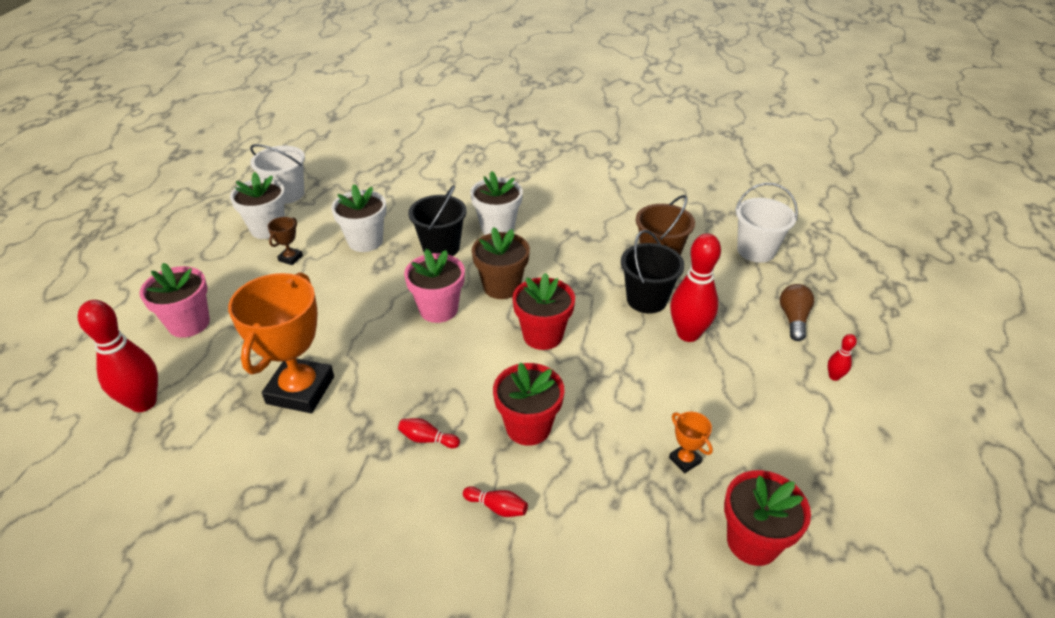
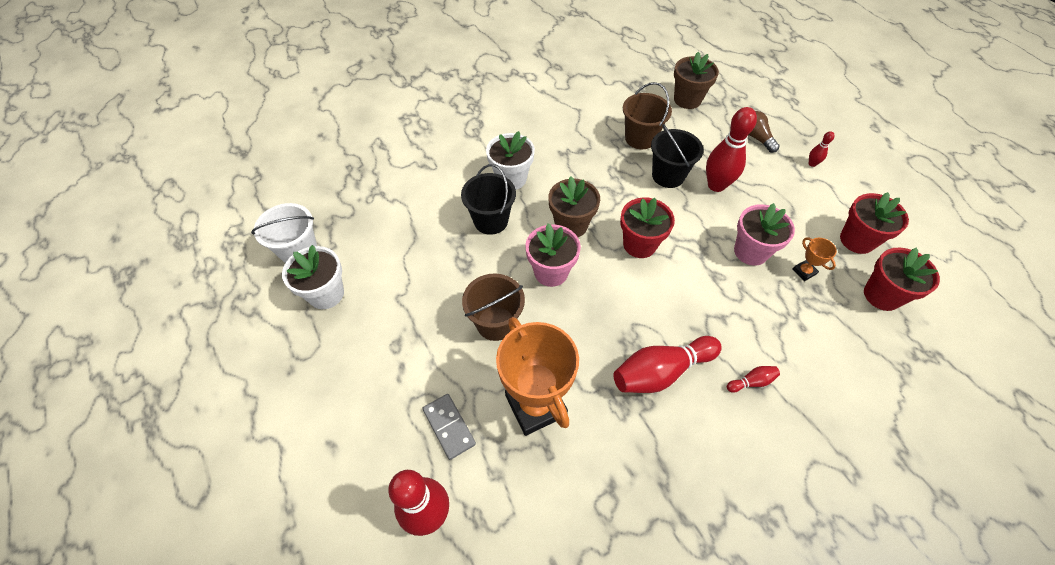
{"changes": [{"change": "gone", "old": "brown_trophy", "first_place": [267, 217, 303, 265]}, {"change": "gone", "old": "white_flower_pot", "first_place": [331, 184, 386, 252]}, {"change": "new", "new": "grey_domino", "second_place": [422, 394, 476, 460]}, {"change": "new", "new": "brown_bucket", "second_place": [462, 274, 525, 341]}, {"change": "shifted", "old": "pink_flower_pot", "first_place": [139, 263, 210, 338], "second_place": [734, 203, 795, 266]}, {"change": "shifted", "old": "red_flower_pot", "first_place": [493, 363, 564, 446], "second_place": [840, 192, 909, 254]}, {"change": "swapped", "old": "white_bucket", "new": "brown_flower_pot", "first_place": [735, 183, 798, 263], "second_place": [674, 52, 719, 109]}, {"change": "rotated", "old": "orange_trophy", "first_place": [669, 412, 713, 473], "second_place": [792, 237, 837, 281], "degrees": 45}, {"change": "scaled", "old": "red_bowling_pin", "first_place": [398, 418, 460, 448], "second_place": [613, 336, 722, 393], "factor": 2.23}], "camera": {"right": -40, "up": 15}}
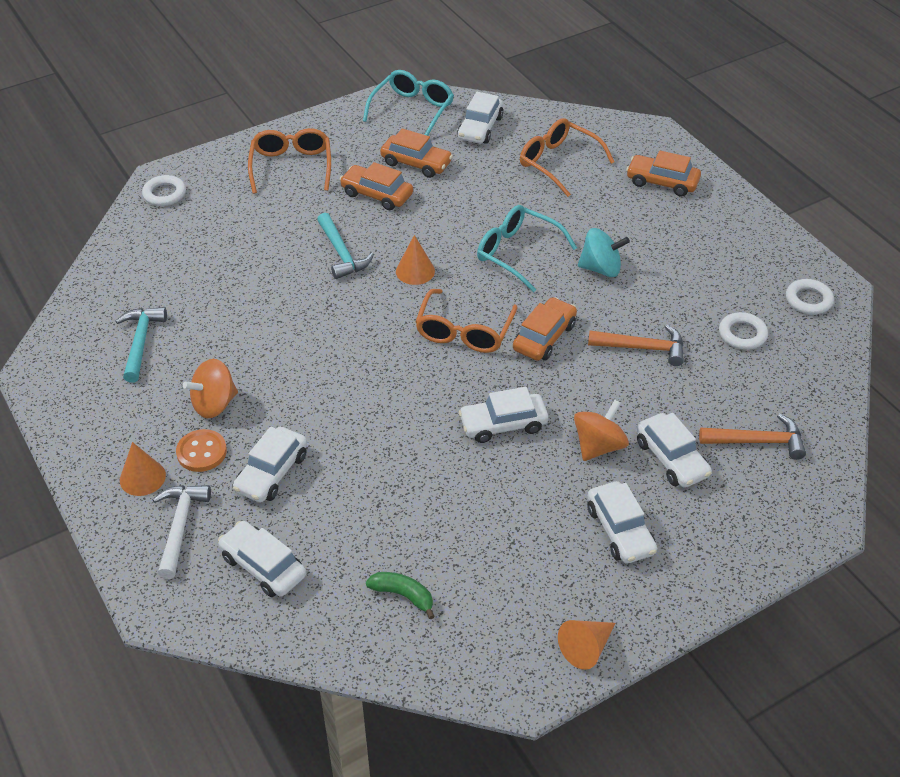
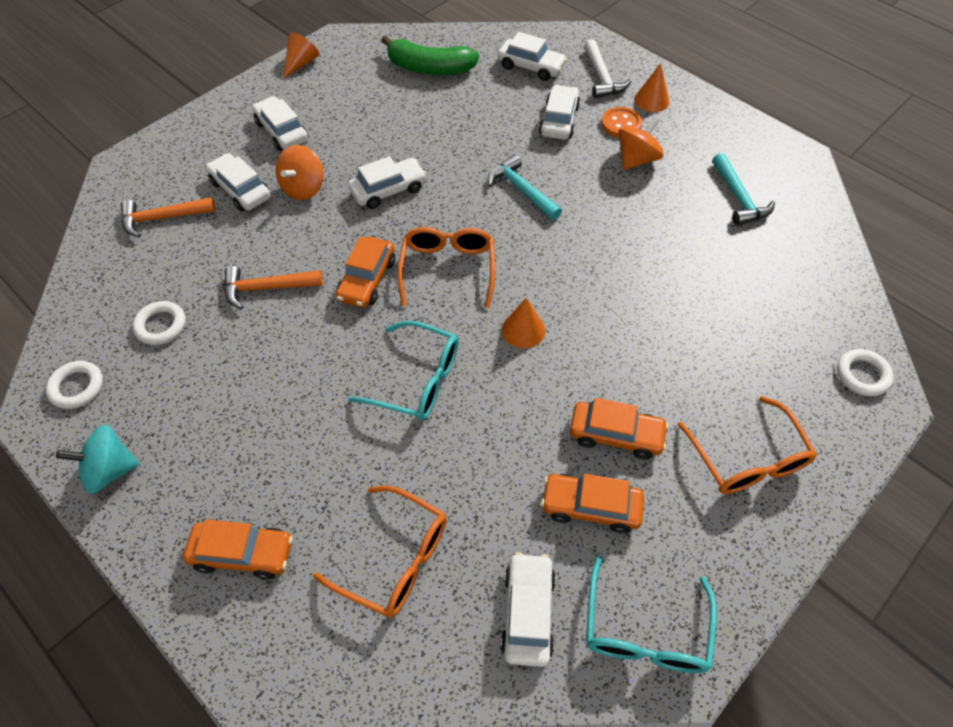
{"changes": [{"change": "shifted", "old": "turquoise_hammer", "first_place": [317, 213, 374, 279], "second_place": [488, 154, 562, 220]}, {"change": "shifted", "old": "turquoise_spinning_top", "first_place": [578, 228, 630, 277], "second_place": [56, 425, 140, 494]}, {"change": "scaled", "old": "green_banana", "first_place": [366, 572, 435, 619], "second_place": [381, 35, 479, 75], "factor": 1.86}], "camera": {"right": 165, "up": 10}}
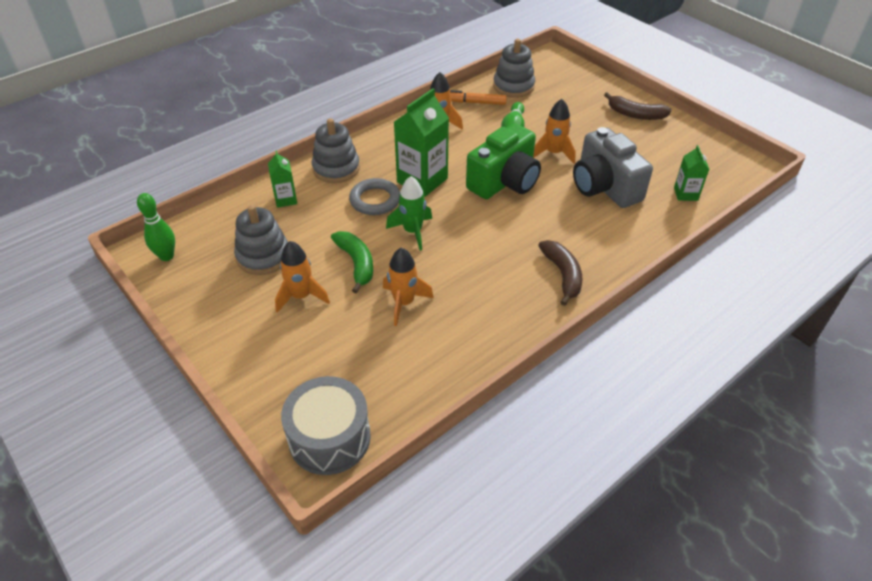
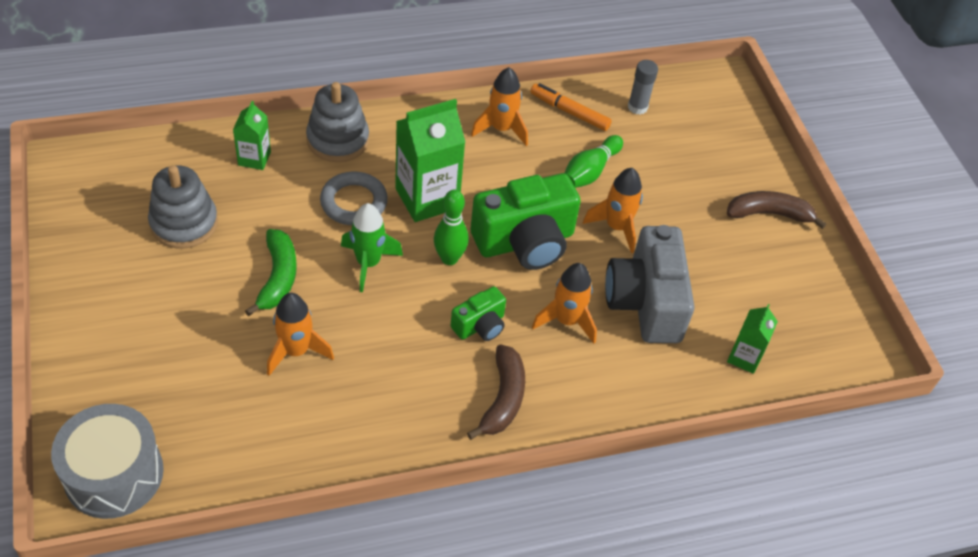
{"changes": [{"change": "new", "new": "green_camera", "second_place": [451, 286, 506, 341]}, {"change": "shifted", "old": "green_bowling_pin", "first_place": [137, 193, 175, 261], "second_place": [434, 190, 469, 265]}, {"change": "shifted", "old": "orange_rocket", "first_place": [275, 241, 330, 313], "second_place": [532, 263, 597, 344]}, {"change": "swapped", "old": "grey_stacking_toy", "new": "grey_glue_stick", "first_place": [493, 39, 535, 98], "second_place": [628, 60, 658, 115]}, {"change": "rotated", "old": "brown_banana", "first_place": [604, 92, 672, 120], "second_place": [727, 191, 827, 229], "degrees": 135}], "camera": {"right": 20, "up": 5}}
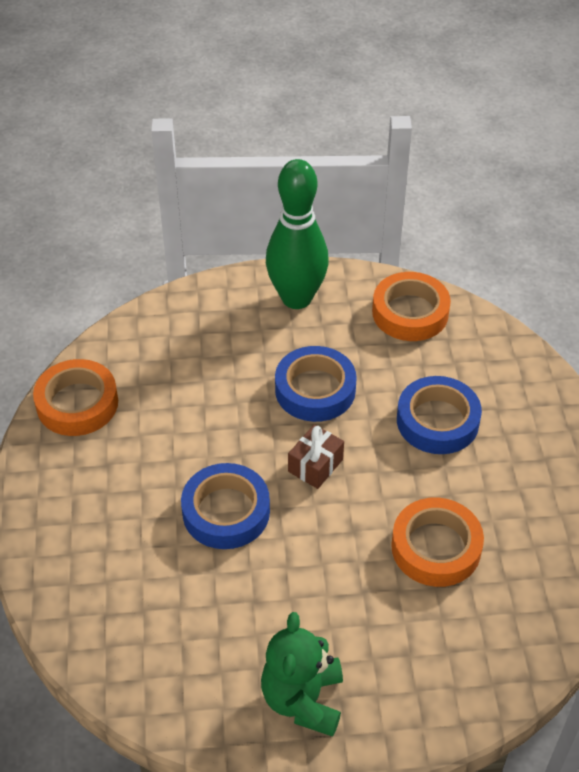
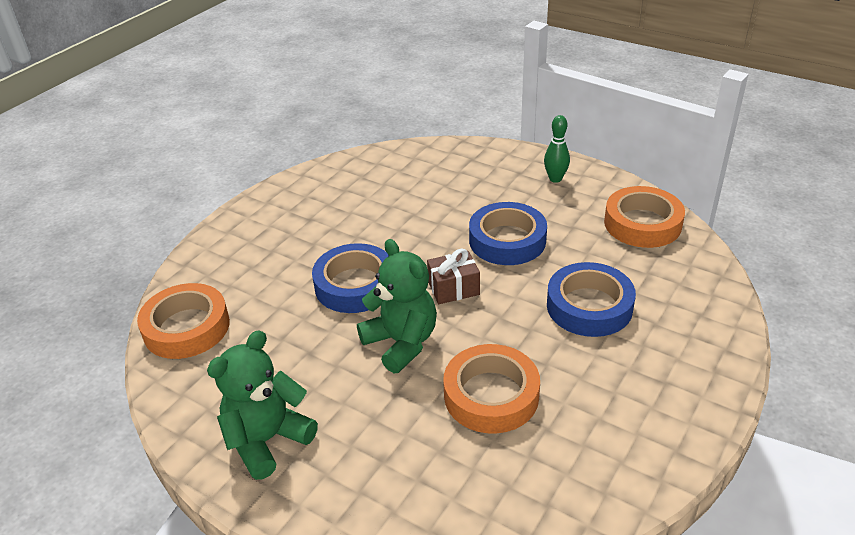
{"changes": [{"change": "new", "new": "green_teddy_bear", "second_place": [357, 239, 437, 373]}, {"change": "shifted", "old": "orange_tape", "first_place": [33, 359, 118, 436], "second_place": [137, 283, 230, 359]}, {"change": "scaled", "old": "green_bowling_pin", "first_place": [266, 159, 329, 309], "second_place": [544, 115, 570, 183], "factor": 0.45}], "camera": {"right": 40, "up": -10}}
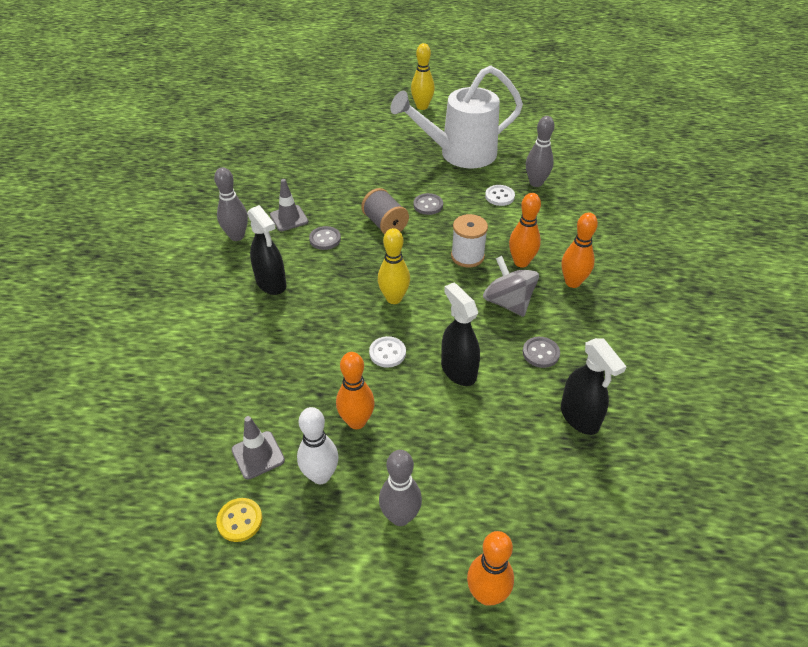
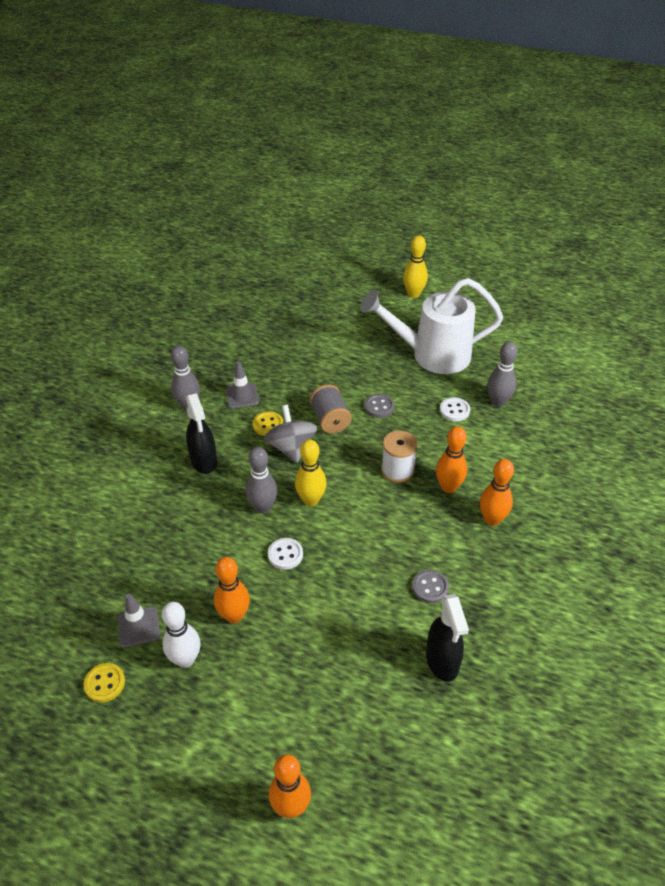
{"changes": [{"change": "gone", "old": "black_spray_bottle", "first_place": [441, 283, 480, 386]}, {"change": "shifted", "old": "grey_bowling_pin", "first_place": [379, 450, 422, 526], "second_place": [246, 447, 278, 514]}, {"change": "shifted", "old": "grey_spinning_top", "first_place": [483, 256, 539, 317], "second_place": [264, 405, 317, 463]}, {"change": "repainted", "old": "grey_button", "new": "yellow_button", "first_place": [309, 226, 341, 250], "second_place": [253, 411, 283, 436]}], "camera": {"right": 15, "up": 0}}
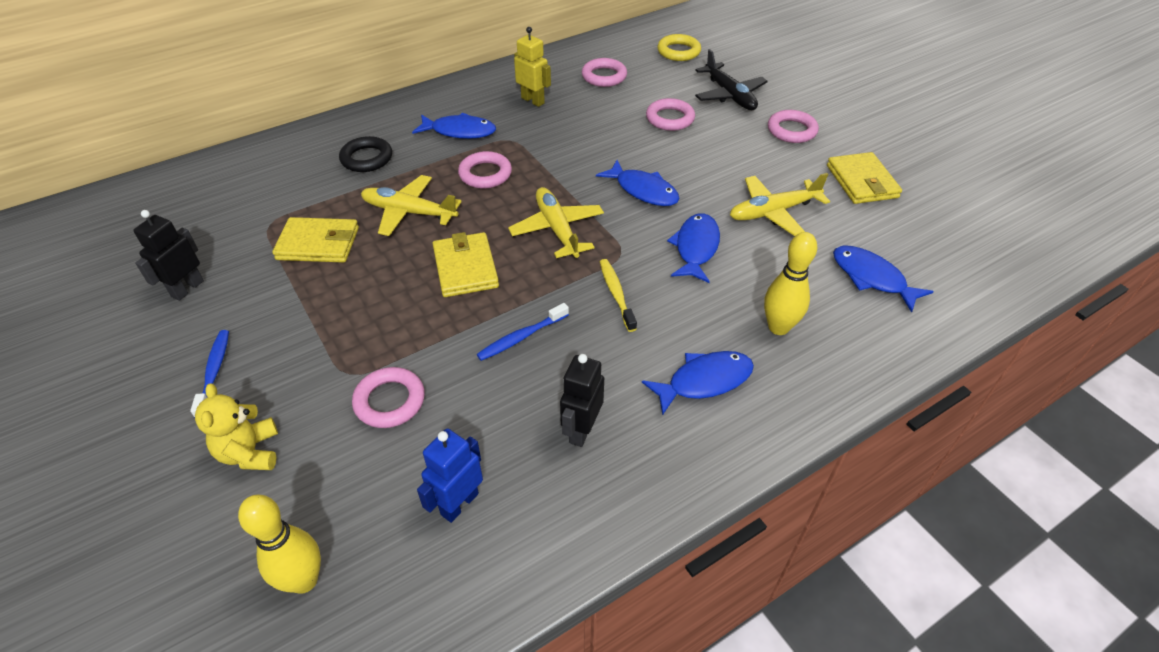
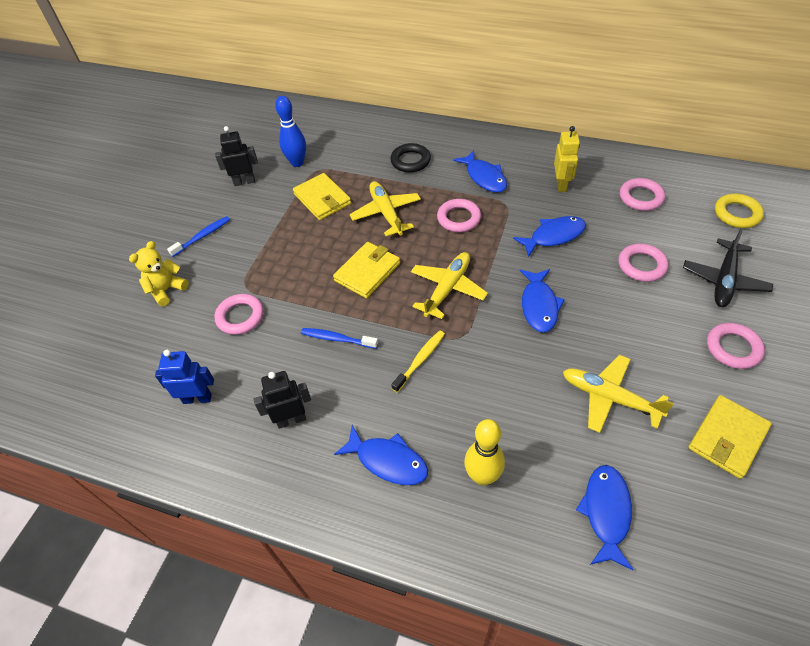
{"changes": [{"change": "gone", "old": "yellow_bowling_pin", "first_place": [238, 495, 321, 594]}, {"change": "new", "new": "blue_bowling_pin", "second_place": [275, 96, 306, 167]}, {"change": "shifted", "old": "blue_fish", "first_place": [667, 213, 720, 283], "second_place": [513, 216, 586, 257]}], "camera": {"right": 55, "up": 5}}
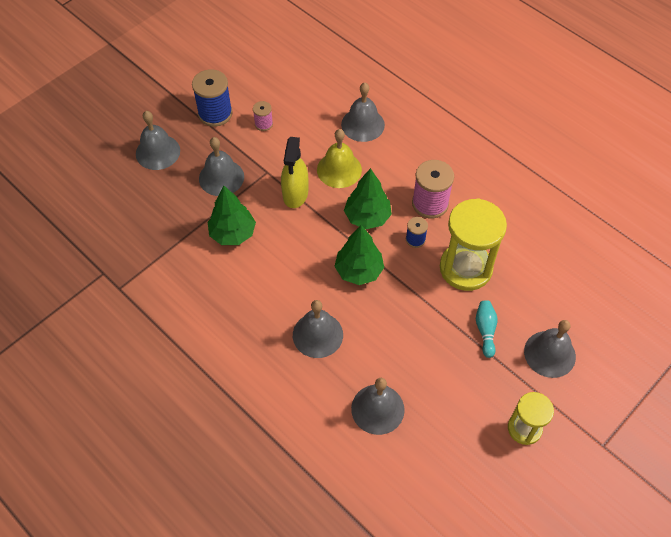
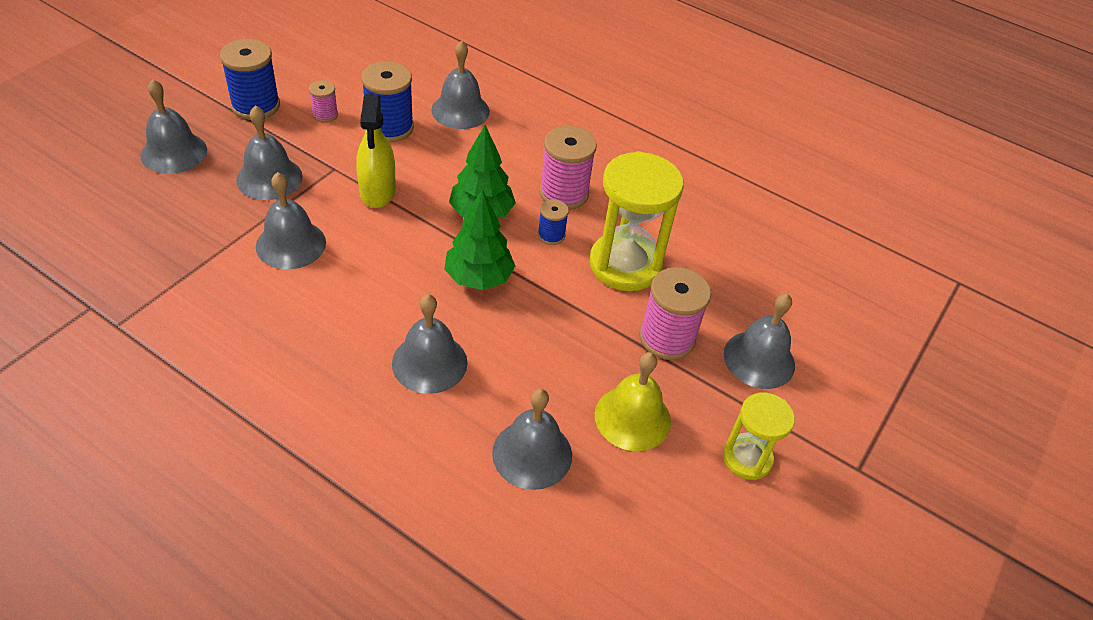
{"changes": [{"change": "new", "new": "blue_spool", "second_place": [361, 61, 414, 142]}, {"change": "shifted", "old": "yellow_bell", "first_place": [317, 129, 362, 188], "second_place": [595, 352, 671, 451]}, {"change": "swapped", "old": "green_tree", "new": "grey_bell", "first_place": [208, 186, 256, 245], "second_place": [256, 172, 326, 269]}, {"change": "swapped", "old": "turquoise_bowling_pin", "new": "pink_spool", "first_place": [476, 300, 497, 358], "second_place": [639, 267, 711, 360]}], "camera": {"right": -15, "up": -10}}
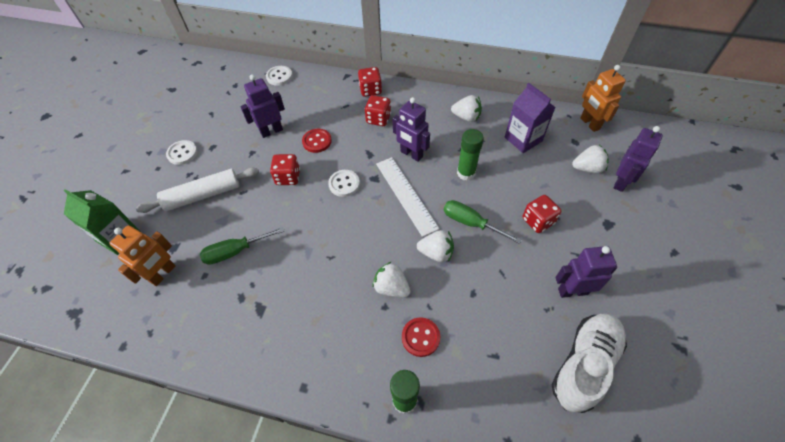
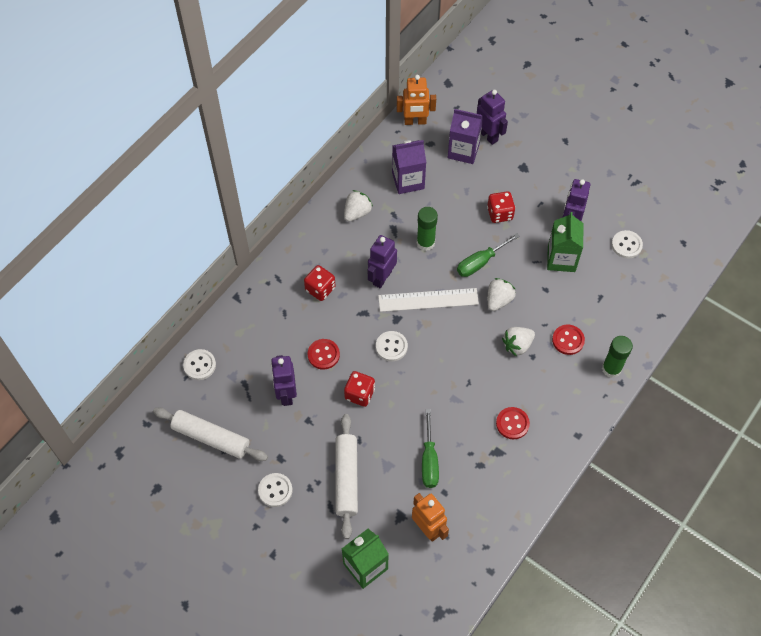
{"changes": [{"change": "gone", "old": "red_dice", "first_place": [358, 67, 382, 97]}, {"change": "new", "new": "white_rolling_pin", "second_place": [153, 407, 268, 461]}, {"change": "new", "new": "red_button", "second_place": [496, 407, 530, 439]}, {"change": "new", "new": "green_carton", "second_place": [547, 212, 583, 272]}, {"change": "swapped", "old": "white_shoe", "new": "white_button", "first_place": [552, 313, 627, 413], "second_place": [612, 230, 643, 259]}, {"change": "swapped", "old": "white_strawberry", "new": "purple_carton", "first_place": [572, 145, 609, 173], "second_place": [448, 109, 483, 164]}, {"change": "rotated", "old": "purple_robot", "first_place": [393, 97, 430, 162], "second_place": [368, 235, 397, 288], "degrees": 150}], "camera": {"right": -70, "up": 5}}
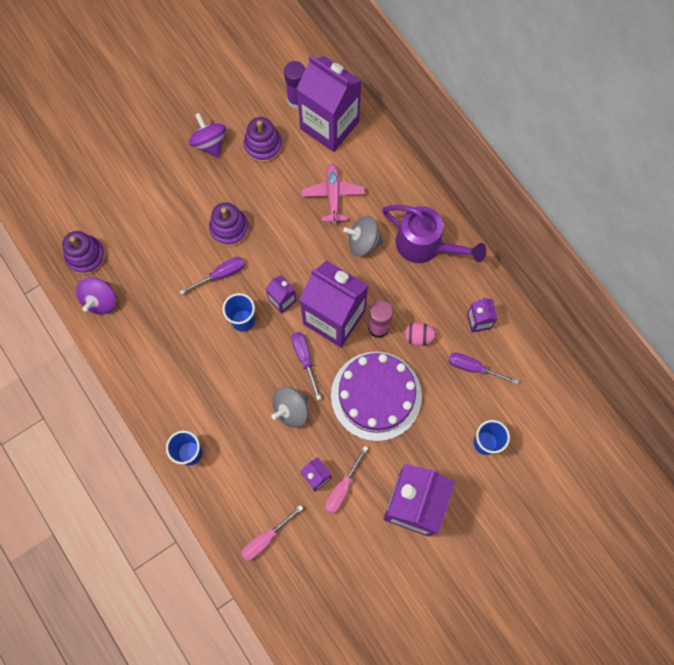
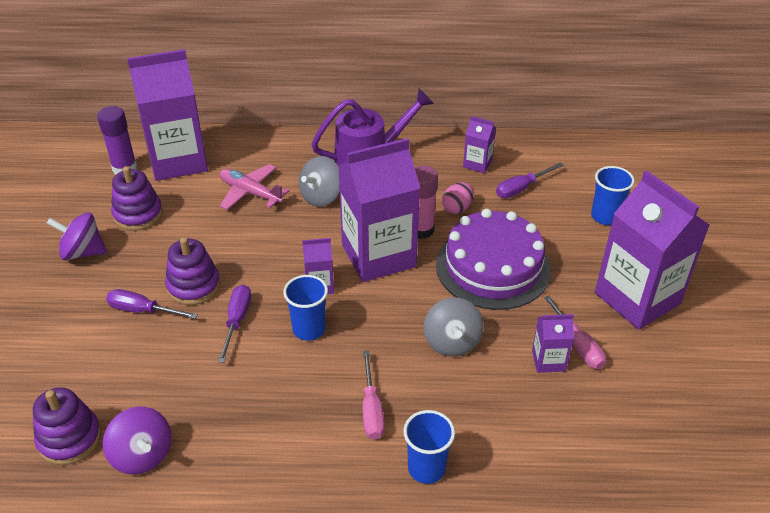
{"changes": [{"change": "shifted", "old": "pink_screwdriver", "first_place": [241, 505, 303, 561], "second_place": [363, 350, 385, 440]}, {"change": "shifted", "old": "purple_screwdriver", "first_place": [291, 332, 321, 400], "second_place": [106, 289, 198, 319]}], "camera": {"right": -55, "up": -30}}
